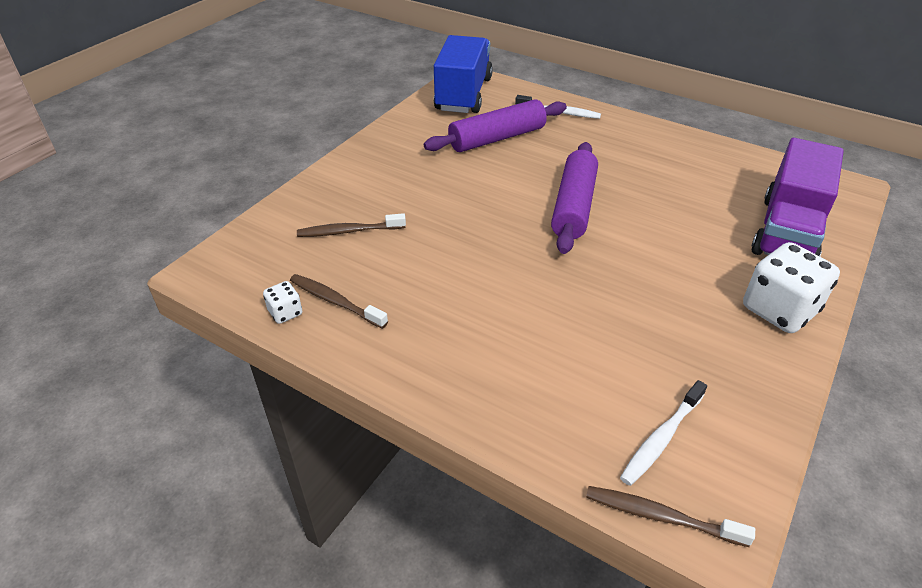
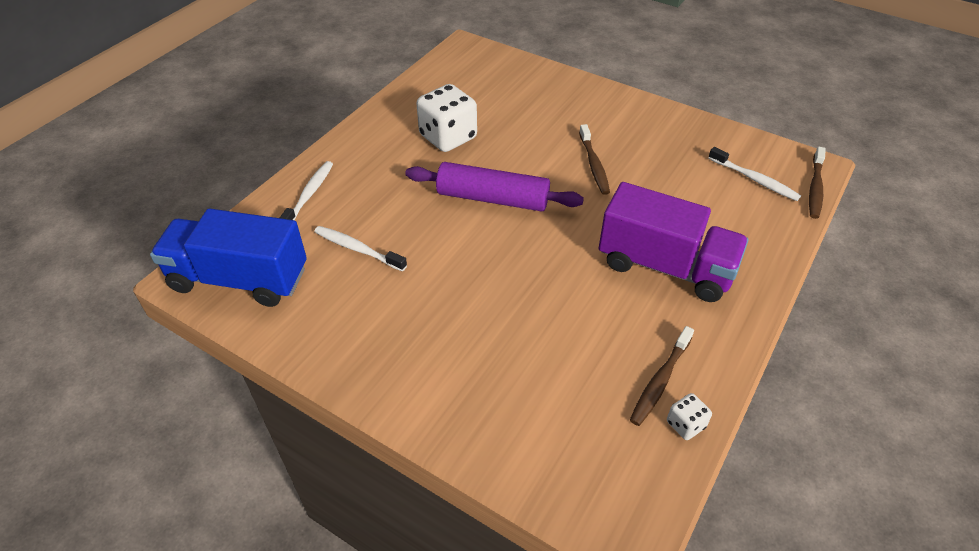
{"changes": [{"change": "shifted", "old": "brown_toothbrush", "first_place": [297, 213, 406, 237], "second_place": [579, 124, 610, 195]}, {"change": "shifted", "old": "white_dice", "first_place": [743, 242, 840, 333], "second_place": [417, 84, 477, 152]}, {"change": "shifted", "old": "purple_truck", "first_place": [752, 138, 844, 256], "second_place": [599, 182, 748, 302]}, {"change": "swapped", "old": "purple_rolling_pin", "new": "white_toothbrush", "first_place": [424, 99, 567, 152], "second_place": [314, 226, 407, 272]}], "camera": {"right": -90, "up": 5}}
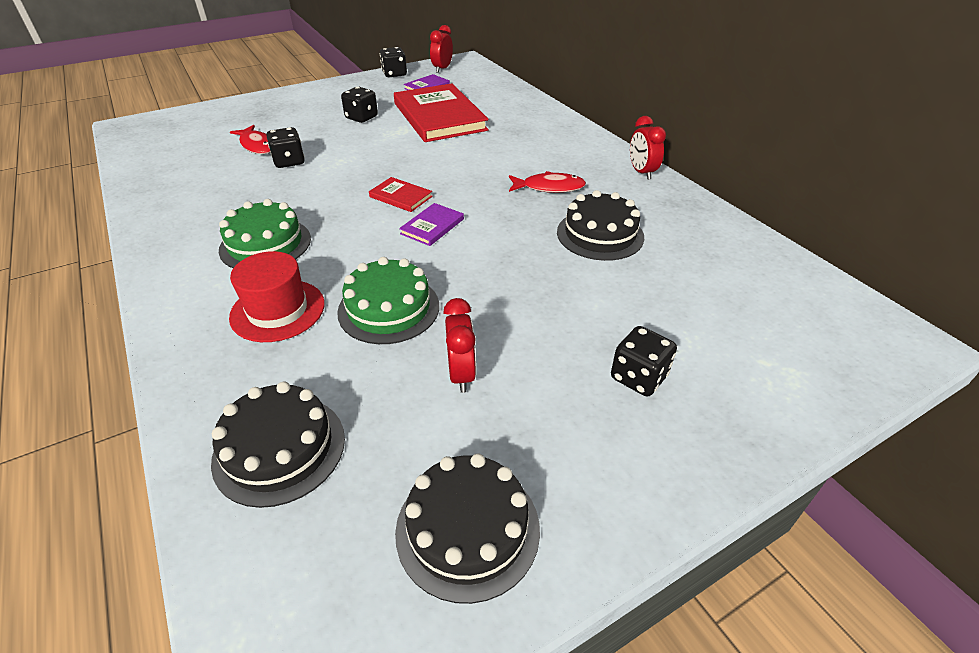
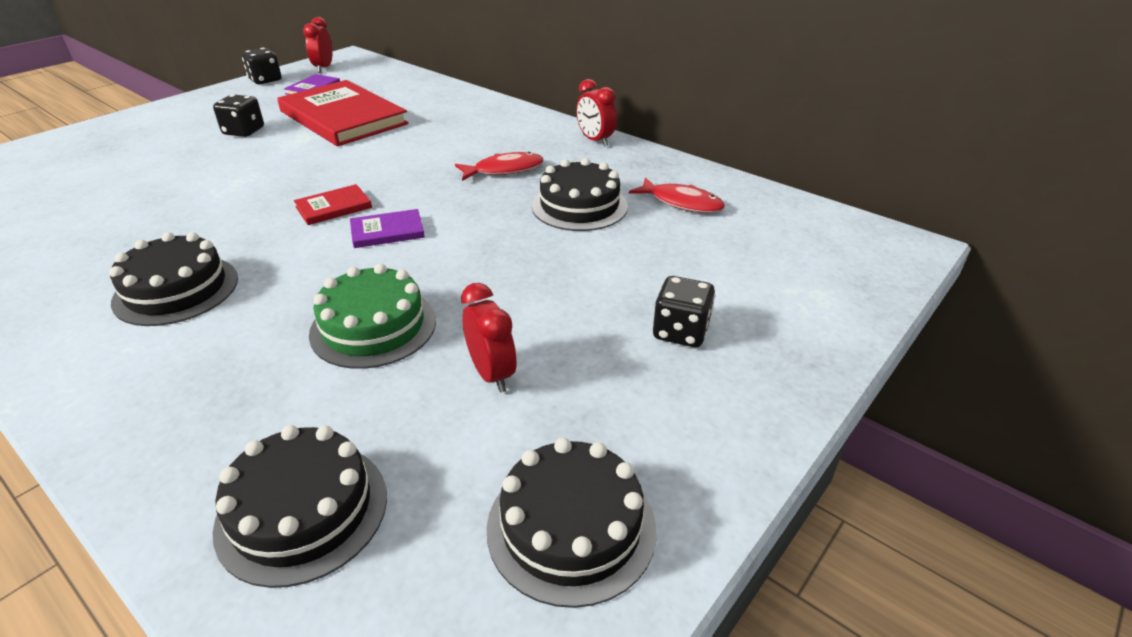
{"changes": [{"change": "gone", "old": "red_hat", "first_place": [229, 251, 325, 342]}, {"change": "gone", "old": "black_dice", "first_place": [267, 127, 305, 168]}, {"change": "shifted", "old": "red_fish", "first_place": [230, 125, 271, 154], "second_place": [629, 177, 725, 213]}, {"change": "repainted", "old": "green_cake", "new": "black_cake", "first_place": [219, 199, 311, 268], "second_place": [109, 232, 238, 326]}, {"change": "rotated", "old": "red_book", "first_place": [369, 177, 433, 212], "second_place": [294, 184, 372, 225], "degrees": -45}, {"change": "rotated", "old": "purple_book", "first_place": [399, 203, 464, 246], "second_place": [350, 209, 425, 248], "degrees": 60}], "camera": {"right": -20, "up": -5}}
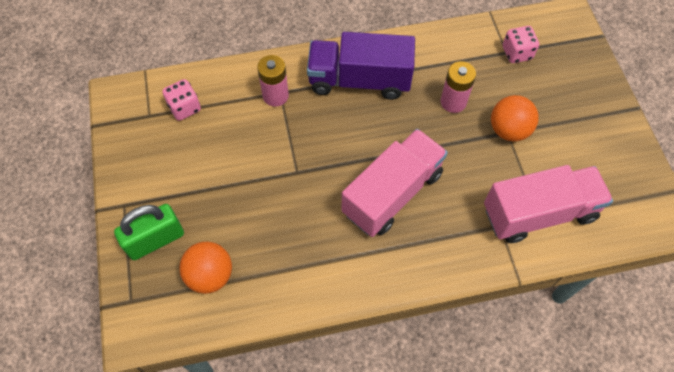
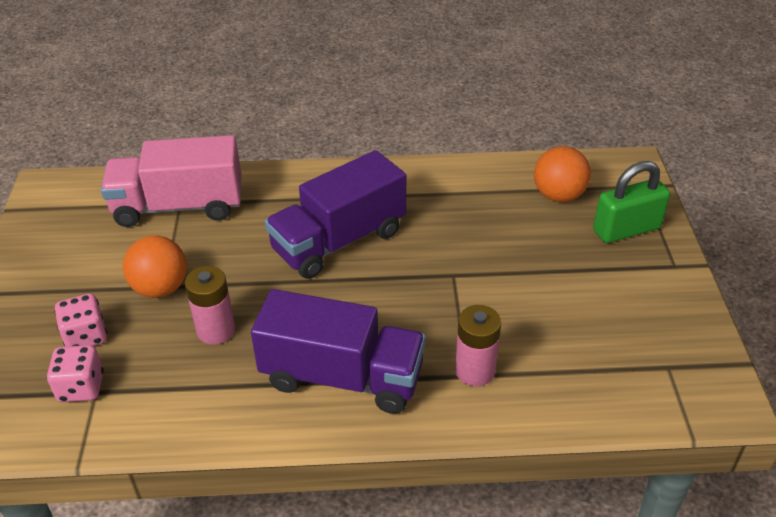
{"changes": [{"change": "shifted", "old": "pink_dice", "first_place": [162, 79, 201, 121], "second_place": [54, 293, 107, 347]}, {"change": "repainted", "old": "pink_truck", "new": "purple_truck", "first_place": [342, 129, 448, 237], "second_place": [265, 150, 406, 279]}], "camera": {"right": -170, "up": -20}}
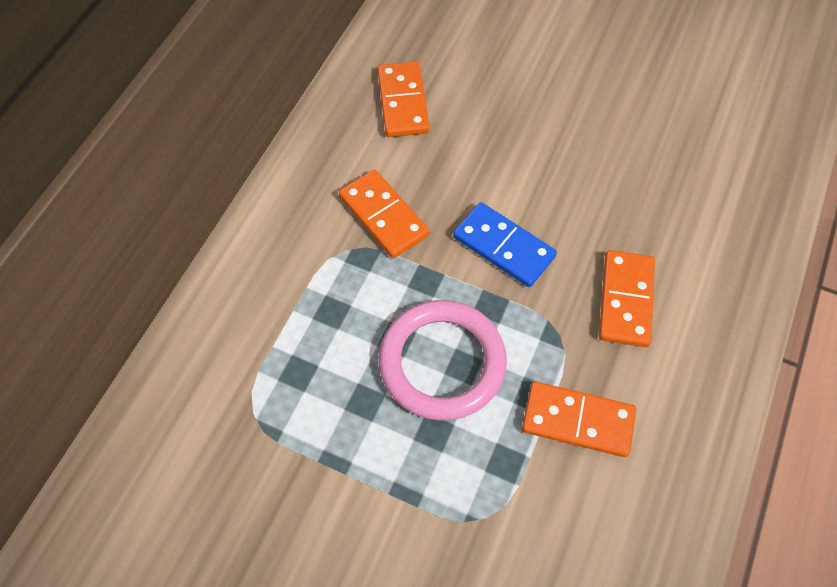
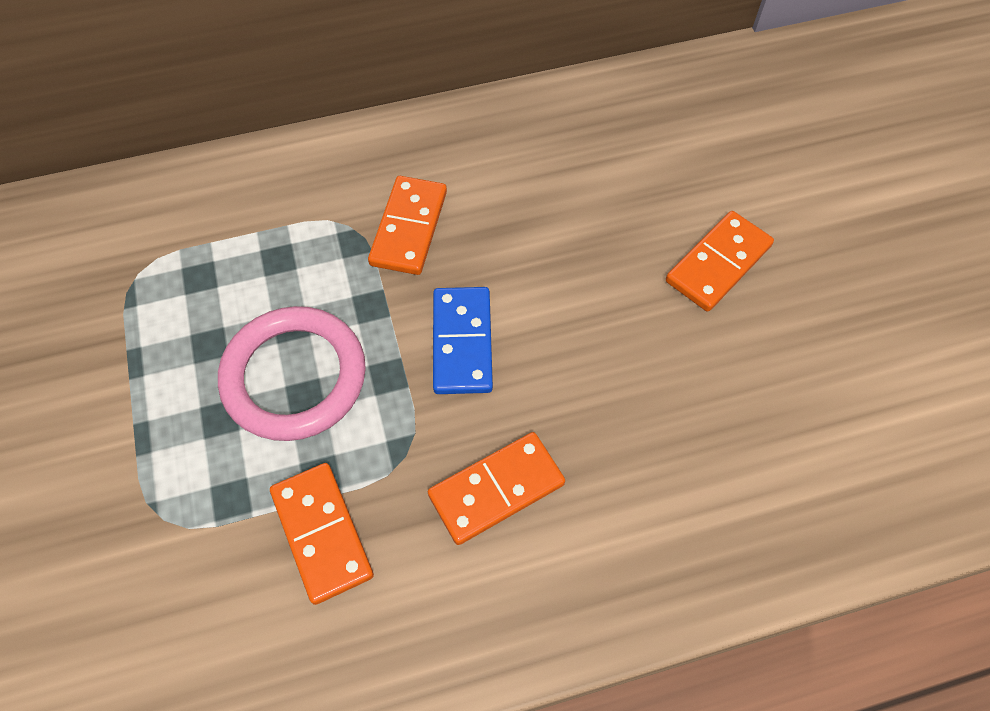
{"changes": [{"change": "shifted", "old": "orange_domino", "first_place": [378, 62, 430, 137], "second_place": [666, 211, 774, 312]}], "camera": {"right": 50, "up": 0}}
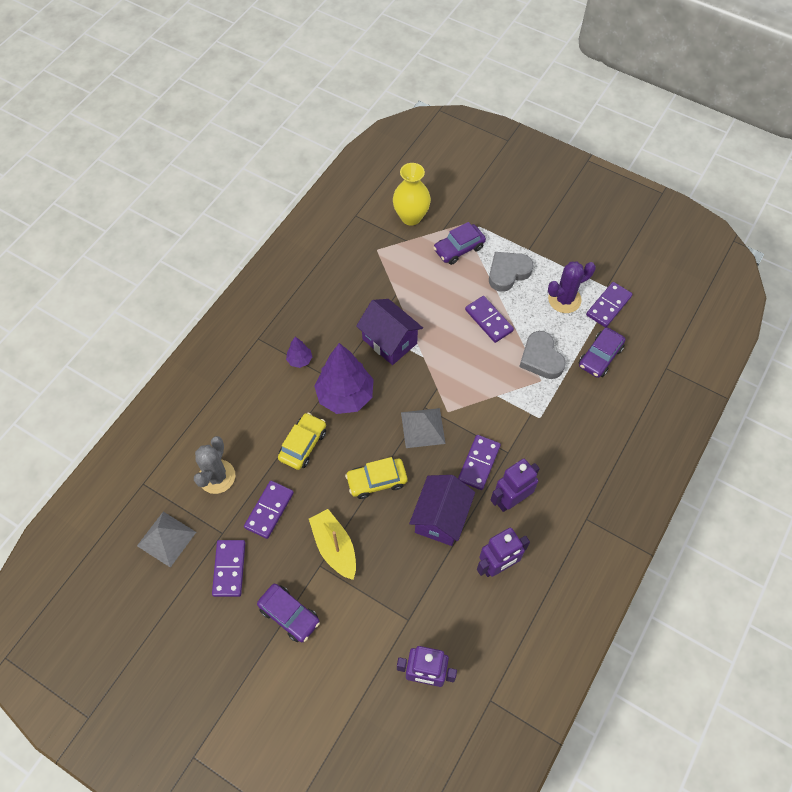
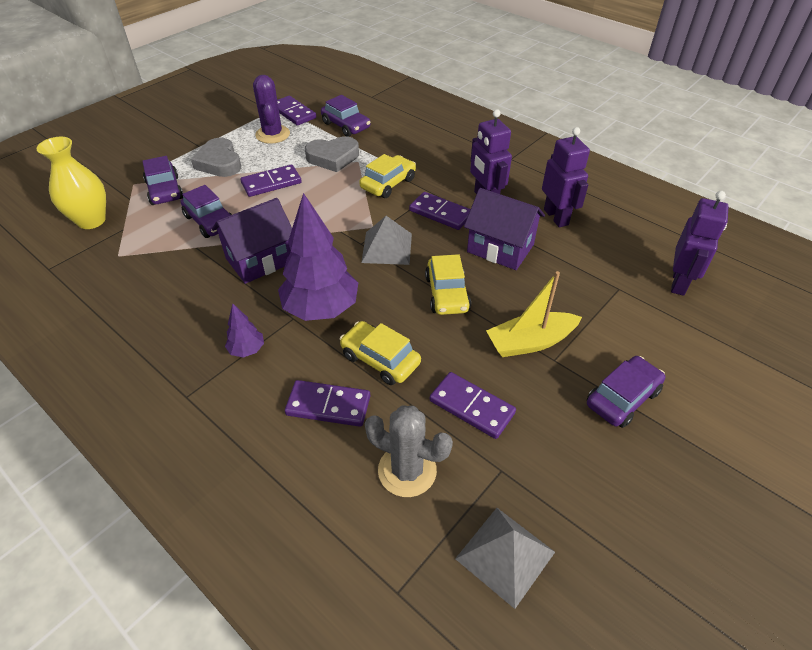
{"changes": [{"change": "new", "new": "purple_car", "second_place": [181, 185, 232, 238]}, {"change": "new", "new": "yellow_car", "second_place": [359, 154, 416, 198]}, {"change": "shifted", "old": "purple_domino", "first_place": [212, 540, 245, 597], "second_place": [285, 380, 370, 427]}], "camera": {"right": -80, "up": -15}}
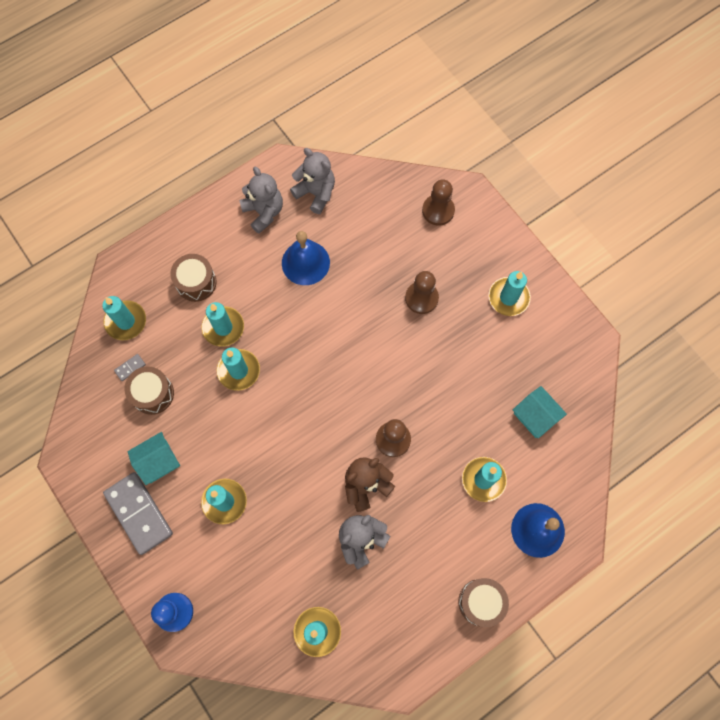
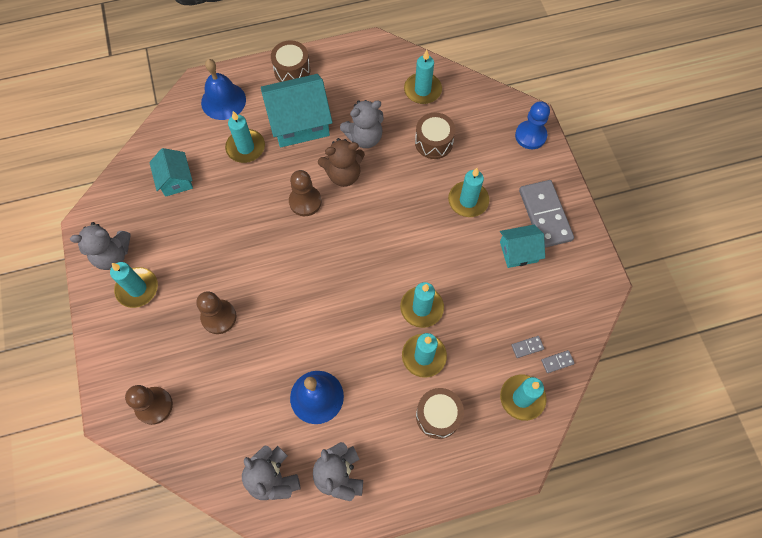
{"changes": [{"change": "new", "new": "grey_teddy_bear", "second_place": [70, 222, 131, 270]}, {"change": "new", "new": "turquoise_house", "second_place": [261, 74, 333, 147]}, {"change": "new", "new": "grey_domino", "second_place": [541, 350, 575, 373]}, {"change": "shifted", "old": "brown_drum", "first_place": [124, 366, 174, 415], "second_place": [415, 113, 455, 159]}], "camera": {"right": -160, "up": -5}}
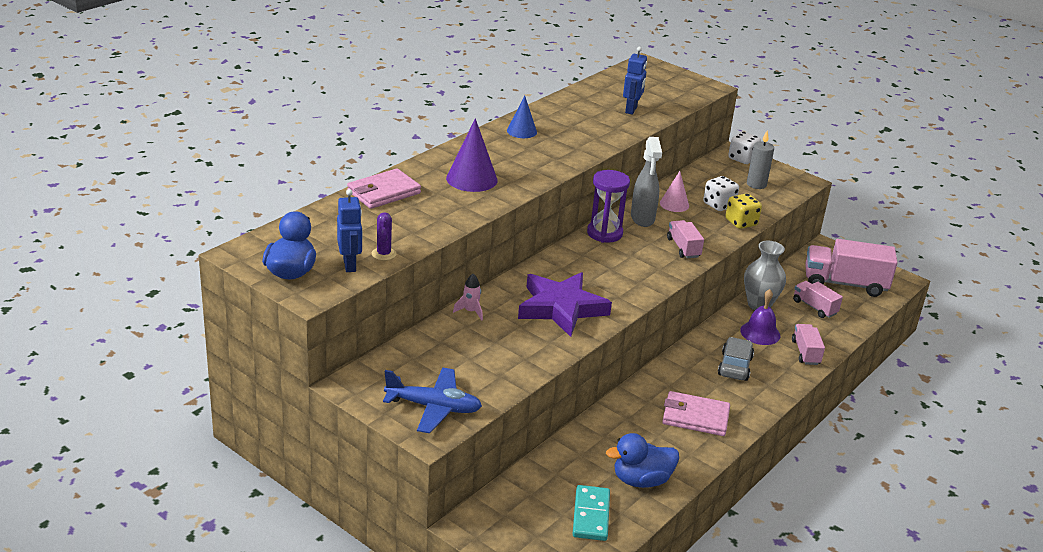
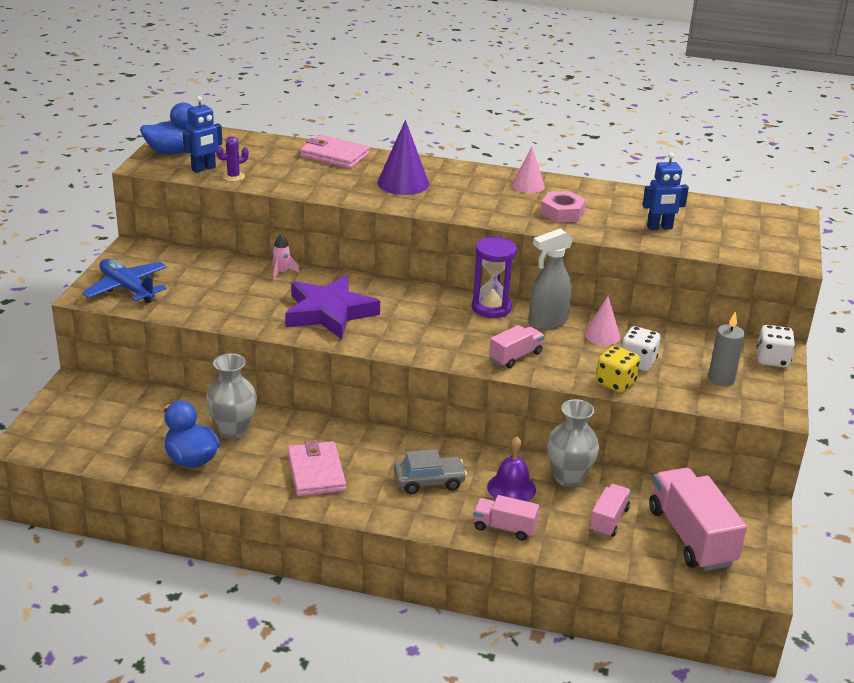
{"changes": [{"change": "gone", "old": "turquoise_domino", "first_place": [573, 485, 610, 541]}, {"change": "new", "new": "grey_vase", "second_place": [206, 354, 257, 439]}, {"change": "new", "new": "pink_nut", "second_place": [541, 191, 586, 223]}, {"change": "repainted", "old": "blue_cone", "new": "pink_cone", "first_place": [507, 96, 537, 138], "second_place": [512, 147, 545, 193]}, {"change": "rotated", "old": "blue_plane", "first_place": [383, 367, 482, 433], "second_place": [82, 259, 167, 303], "degrees": 150}, {"change": "rotated", "old": "pink_truck", "first_place": [792, 324, 825, 365], "second_place": [473, 495, 539, 540], "degrees": -135}], "camera": {"right": 65, "up": 0}}
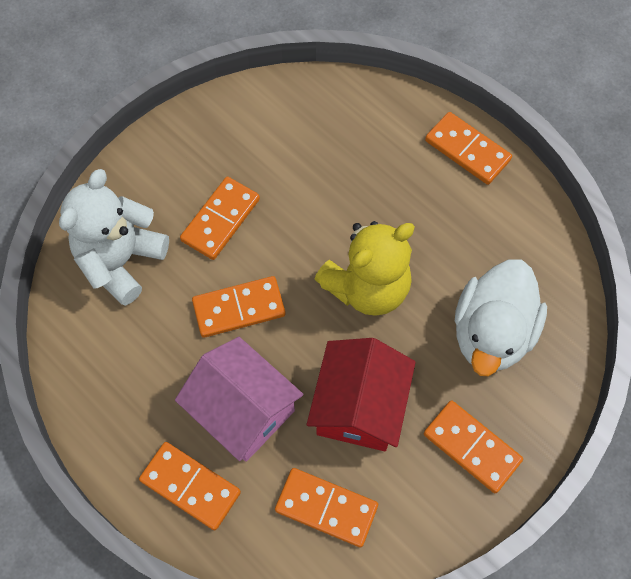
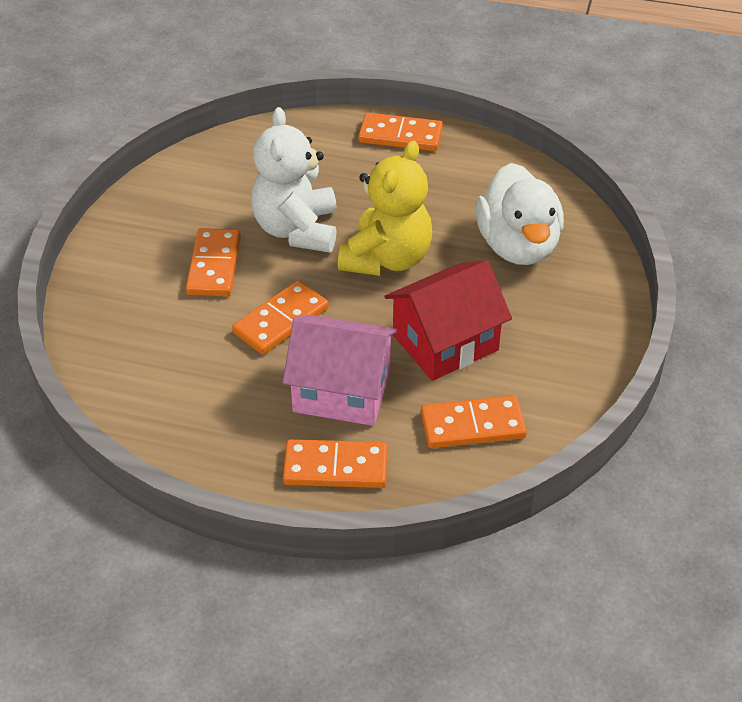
{"changes": [{"change": "gone", "old": "orange_domino", "first_place": [424, 400, 523, 493]}, {"change": "shifted", "old": "white_teddy_bear", "first_place": [59, 169, 169, 306], "second_place": [251, 107, 337, 253]}, {"change": "rotated", "old": "red_house", "first_place": [307, 338, 416, 451], "second_place": [384, 260, 512, 381], "degrees": 75}], "camera": {"right": -30, "up": -20}}
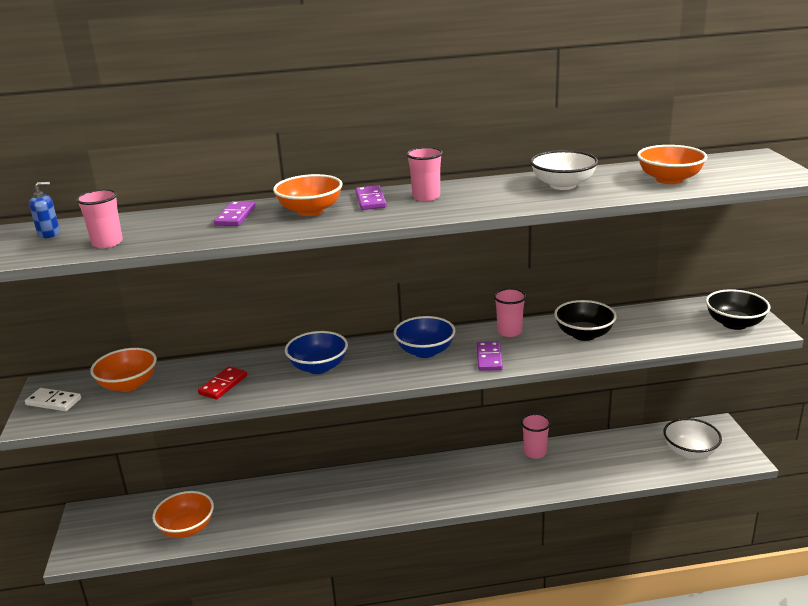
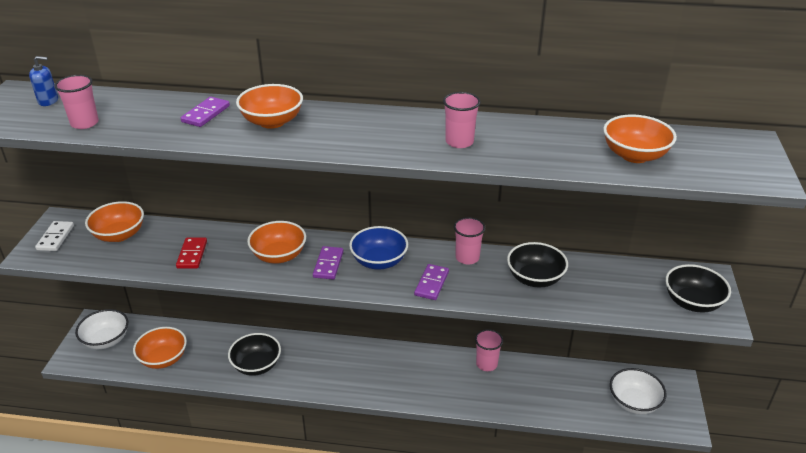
{"changes": [{"change": "new", "new": "black_bowl", "second_place": [228, 333, 281, 376]}, {"change": "shifted", "old": "purple_domino", "first_place": [355, 185, 387, 210], "second_place": [313, 246, 343, 279]}, {"change": "shifted", "old": "pink_cup", "first_place": [406, 147, 443, 201], "second_place": [443, 92, 481, 148]}, {"change": "shifted", "old": "white_bowl", "first_place": [530, 150, 598, 190], "second_place": [75, 309, 128, 349]}, {"change": "repainted", "old": "blue_bowl", "new": "orange_bowl", "first_place": [285, 331, 348, 374], "second_place": [247, 221, 306, 264]}, {"change": "rotated", "old": "white_domino", "first_place": [25, 388, 81, 411], "second_place": [35, 221, 74, 251], "degrees": 60}, {"change": "rotated", "old": "red_domino", "first_place": [198, 366, 247, 399], "second_place": [176, 237, 207, 269], "degrees": -45}], "camera": {"right": 15, "up": 10}}
